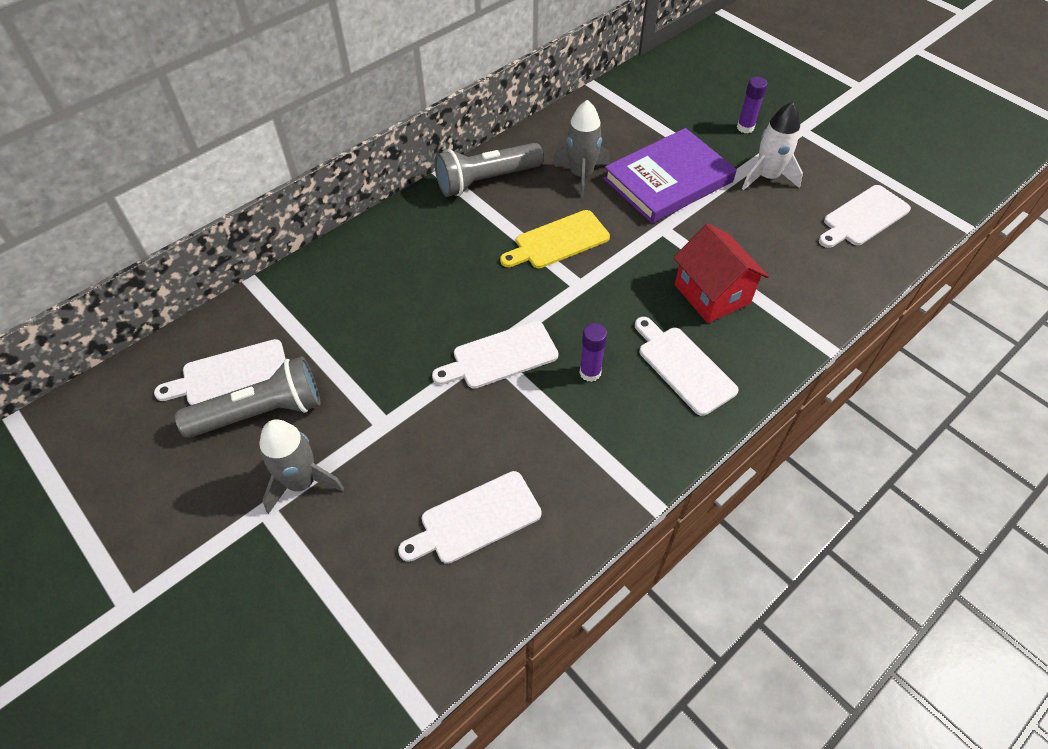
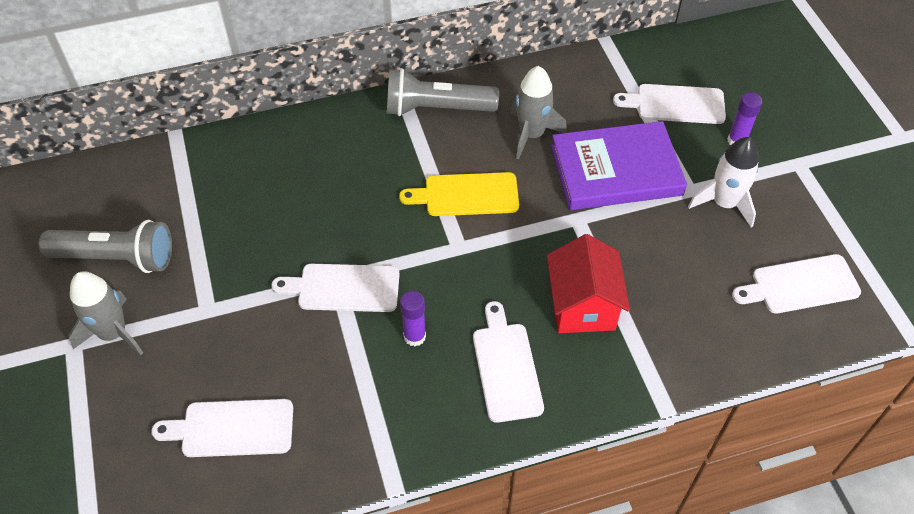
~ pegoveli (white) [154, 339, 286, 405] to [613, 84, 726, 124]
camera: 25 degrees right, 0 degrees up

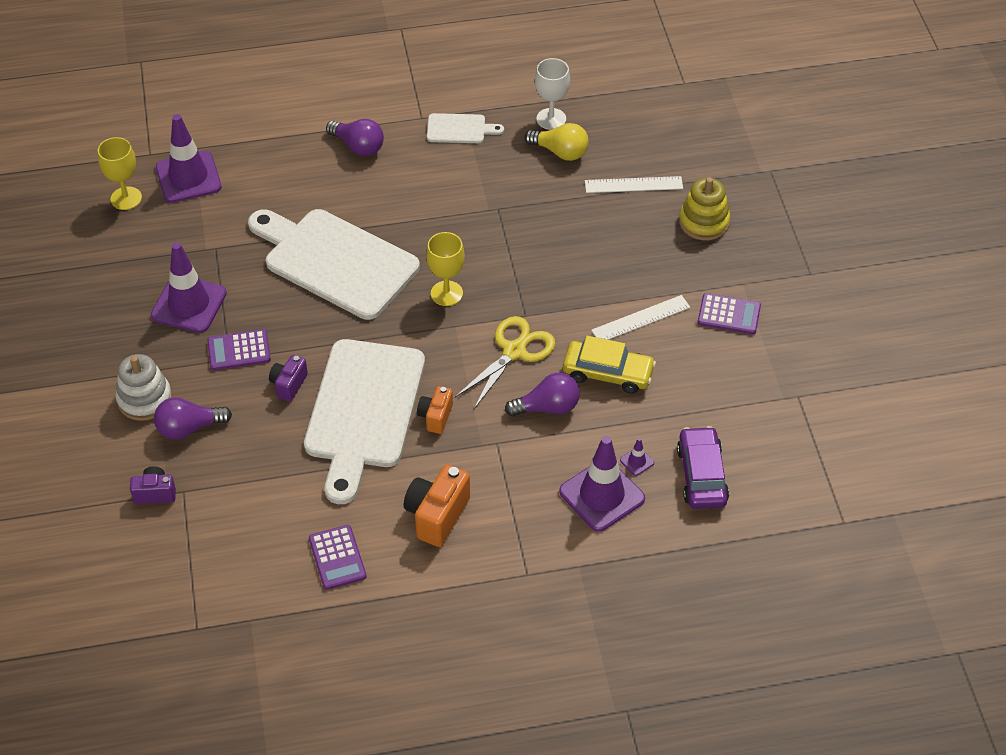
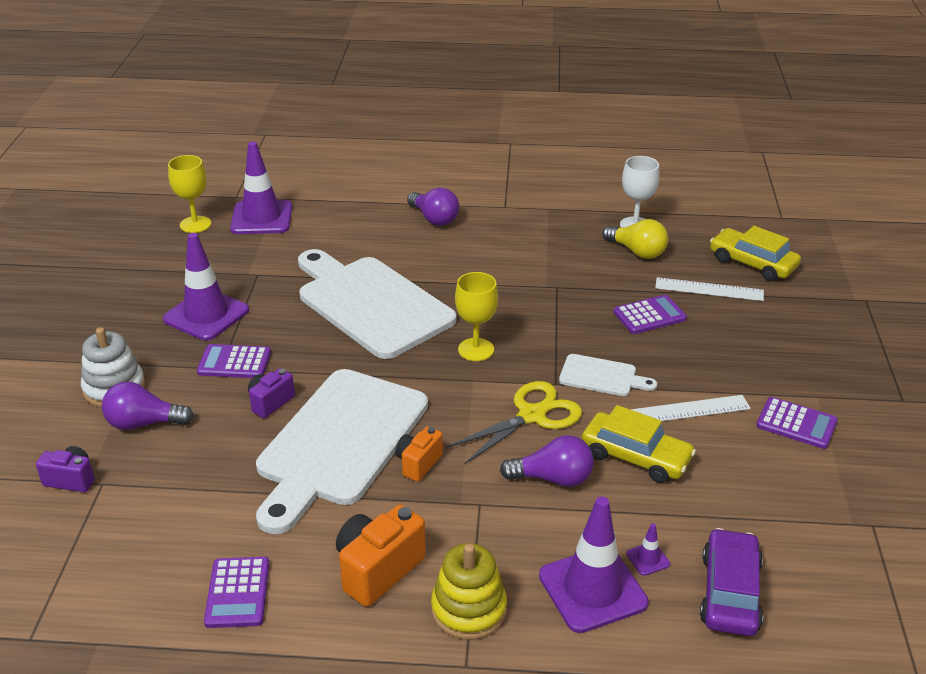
~ pegoveli (white) [427, 113, 504, 143] to [559, 354, 657, 396]
~ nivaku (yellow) [679, 177, 730, 240] to [431, 543, 507, 640]
+ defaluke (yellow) [710, 226, 801, 281]
+ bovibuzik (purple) [613, 295, 687, 334]
camera: 15 degrees right, 15 degrees down

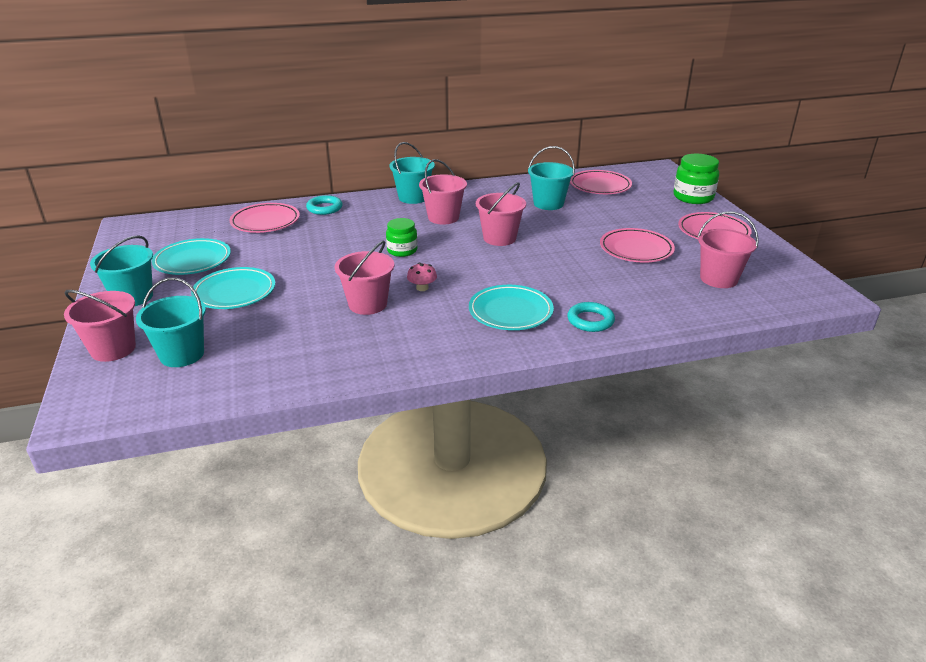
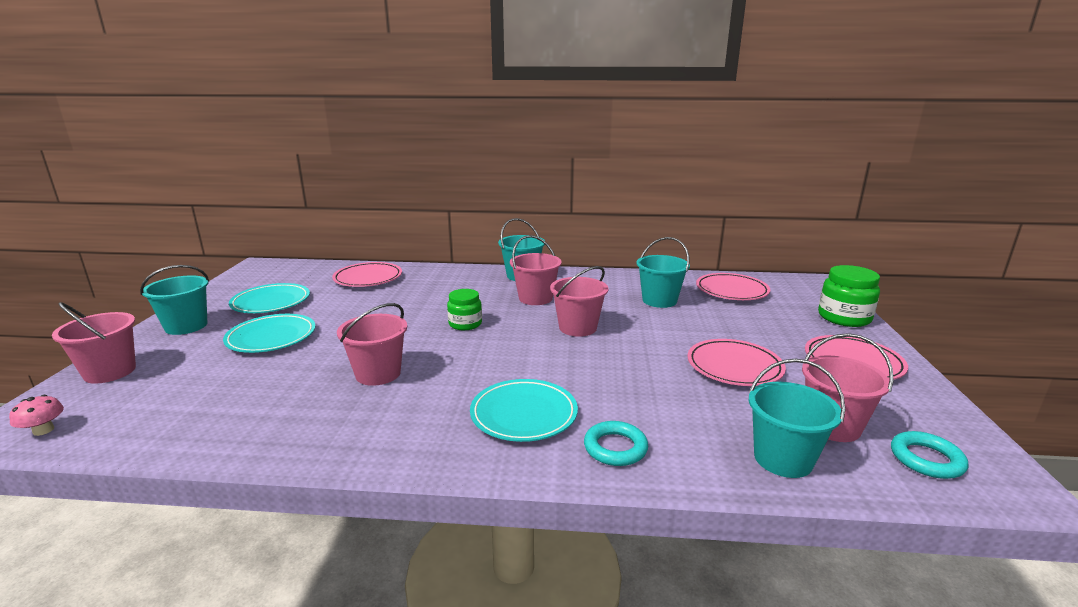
~ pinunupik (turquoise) [306, 195, 343, 215] to [891, 431, 968, 479]
~ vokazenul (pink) [407, 263, 437, 291] to [9, 395, 64, 436]
~ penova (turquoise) [136, 278, 206, 367] to [749, 359, 845, 478]
camera: 20 degrees right, 10 degrees down

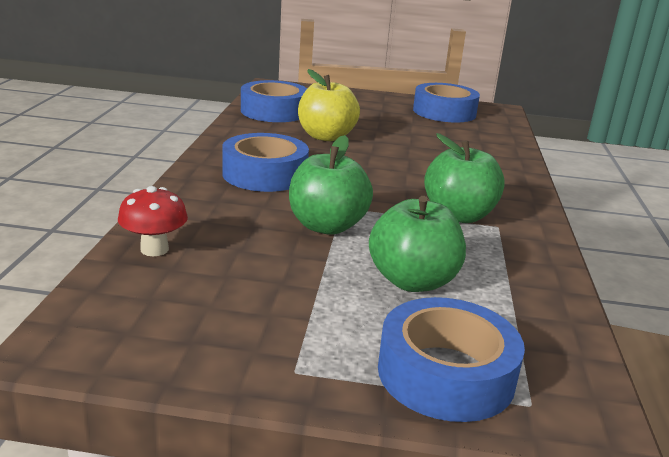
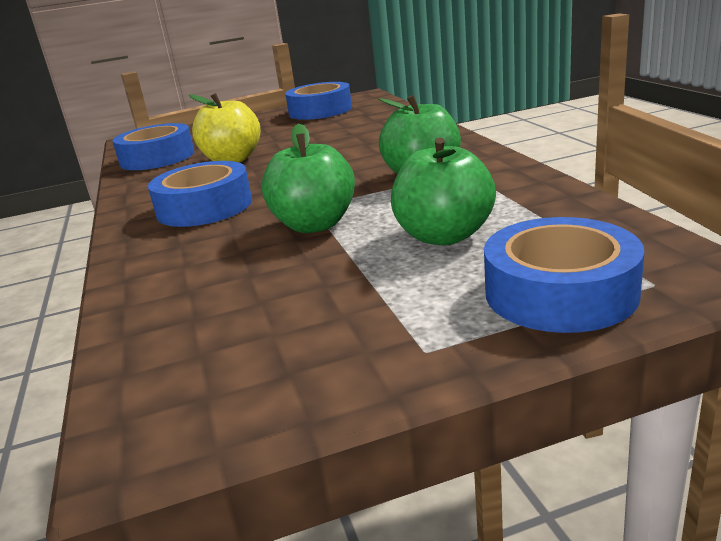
- vokazenul (red) [118, 186, 188, 256]
camera: 20 degrees left, 0 degrees up

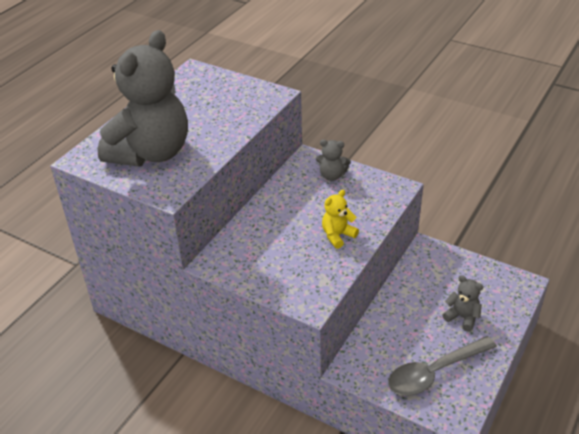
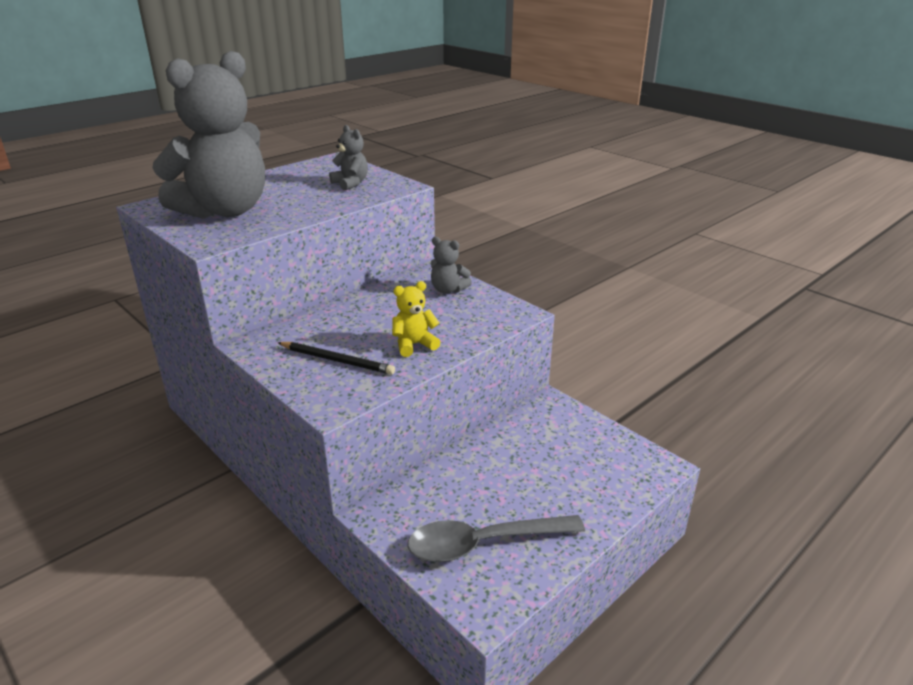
~ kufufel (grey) [442, 275, 483, 332] to [329, 125, 368, 190]
+ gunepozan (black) [277, 342, 395, 375]
camera: 15 degrees right, 10 degrees down

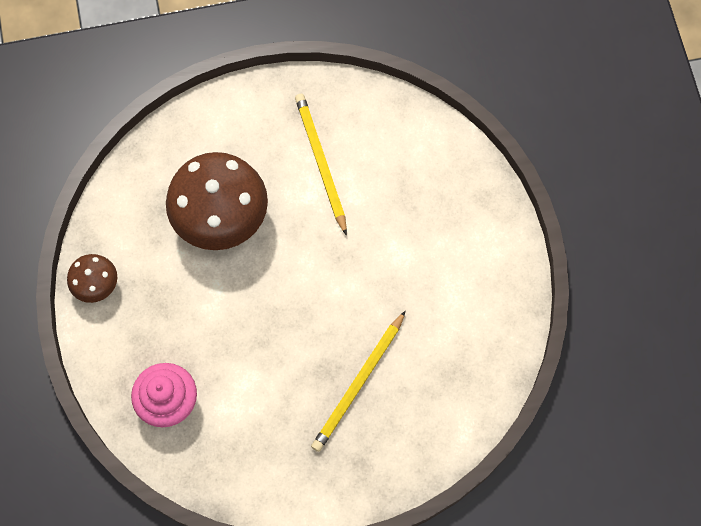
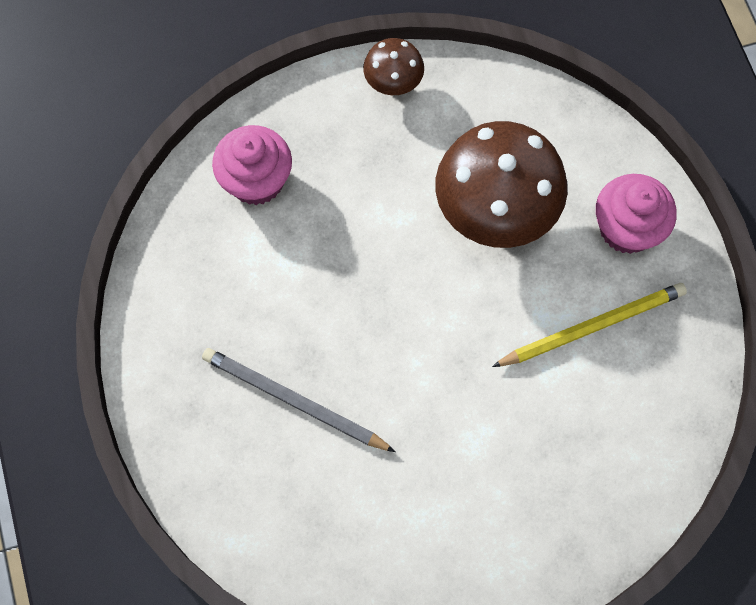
~ gunepozan (yellow) [311, 311, 406, 452] to gunepozan (grey) [202, 348, 396, 452]
+ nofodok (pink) [596, 174, 677, 254]
camera: 85 degrees right, 0 degrees up

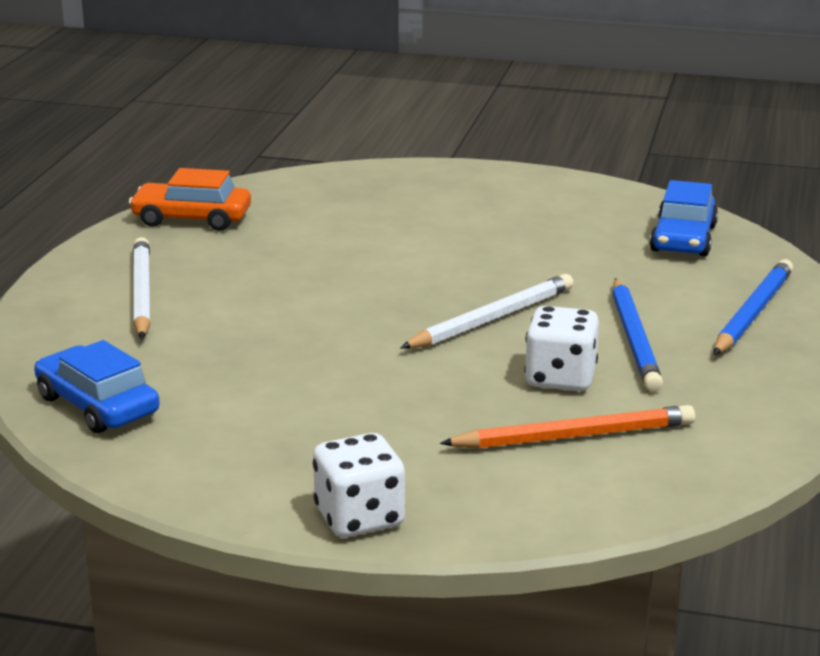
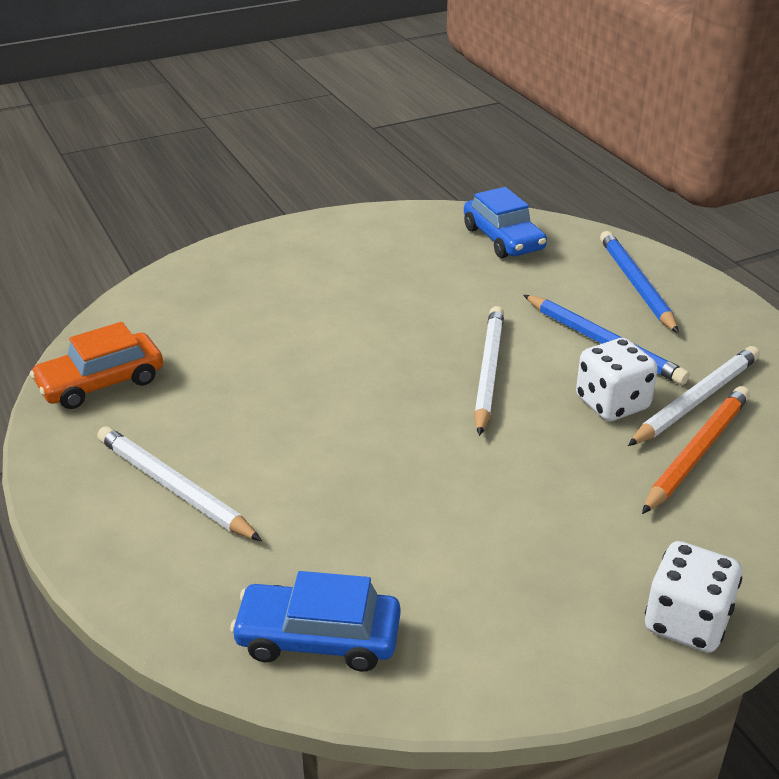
+ gunepozan (white) [628, 346, 760, 446]
camera: 40 degrees left, 10 degrees up

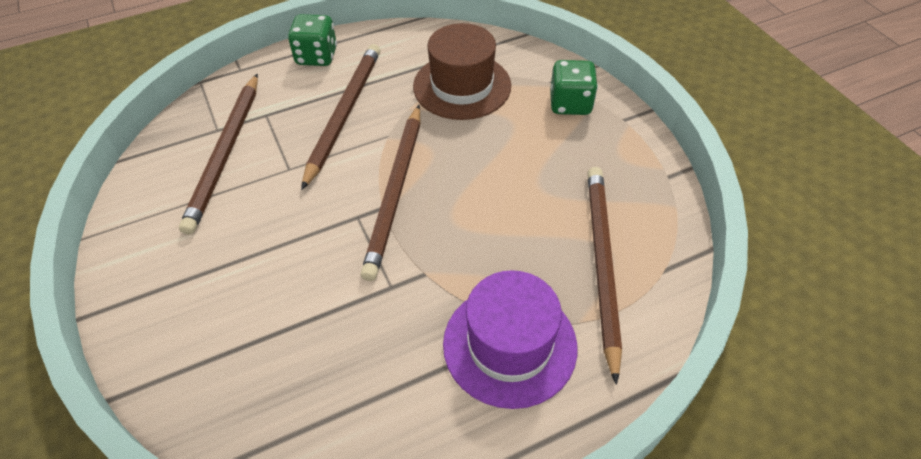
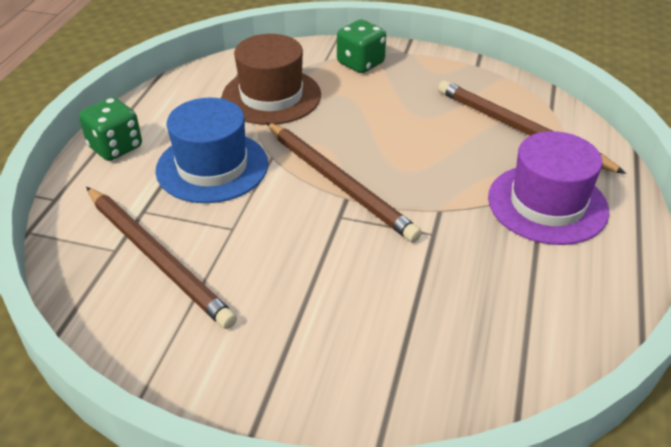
~ gunepozan (brown) [301, 44, 380, 190] to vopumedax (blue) [155, 98, 268, 203]
camera: 50 degrees left, 10 degrees down

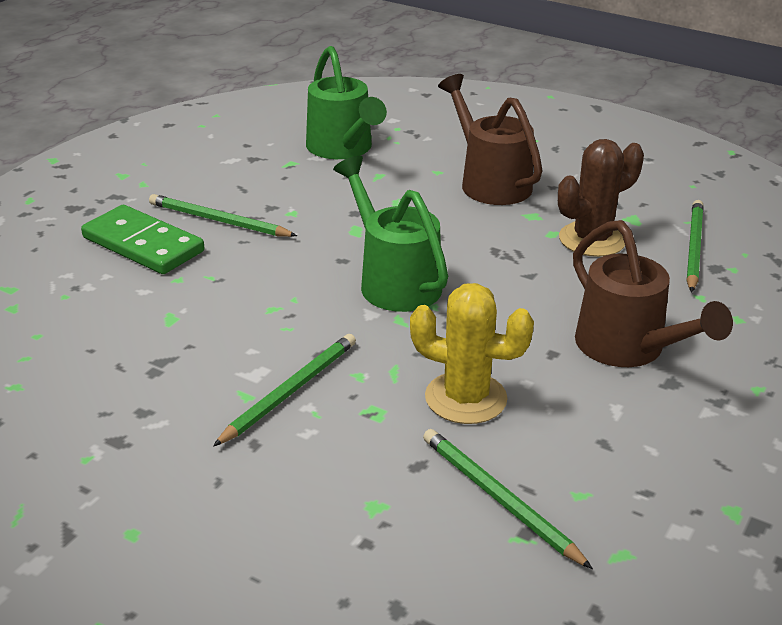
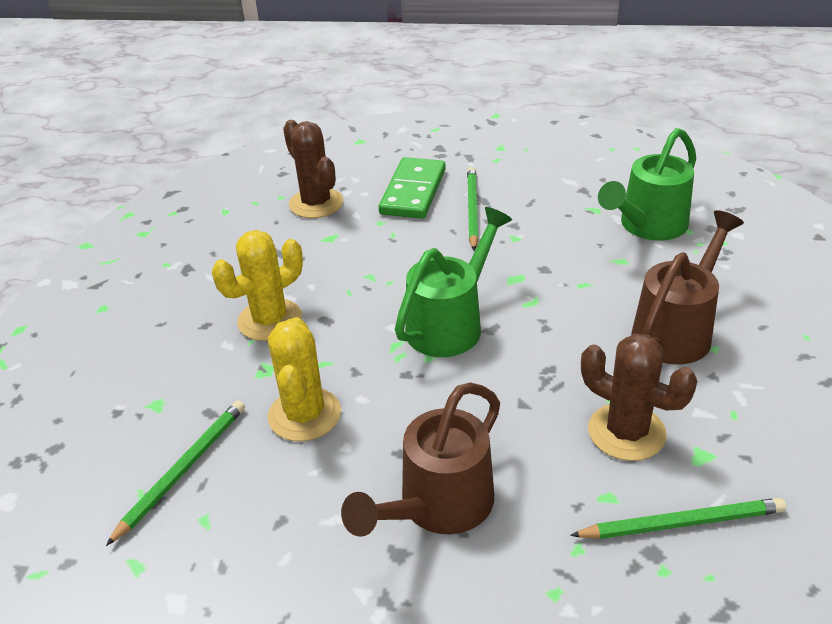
~ gunepozan (green) [213, 334, 356, 447] to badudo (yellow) [212, 230, 303, 341]
+ badudo (brown) [283, 120, 343, 218]
camera: 70 degrees right, 5 degrees up

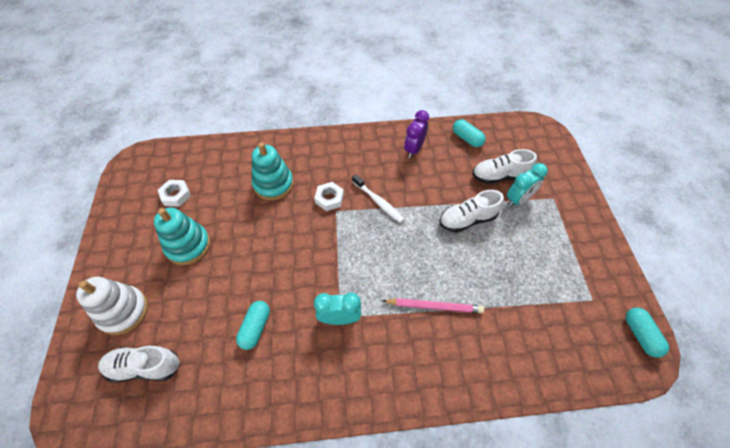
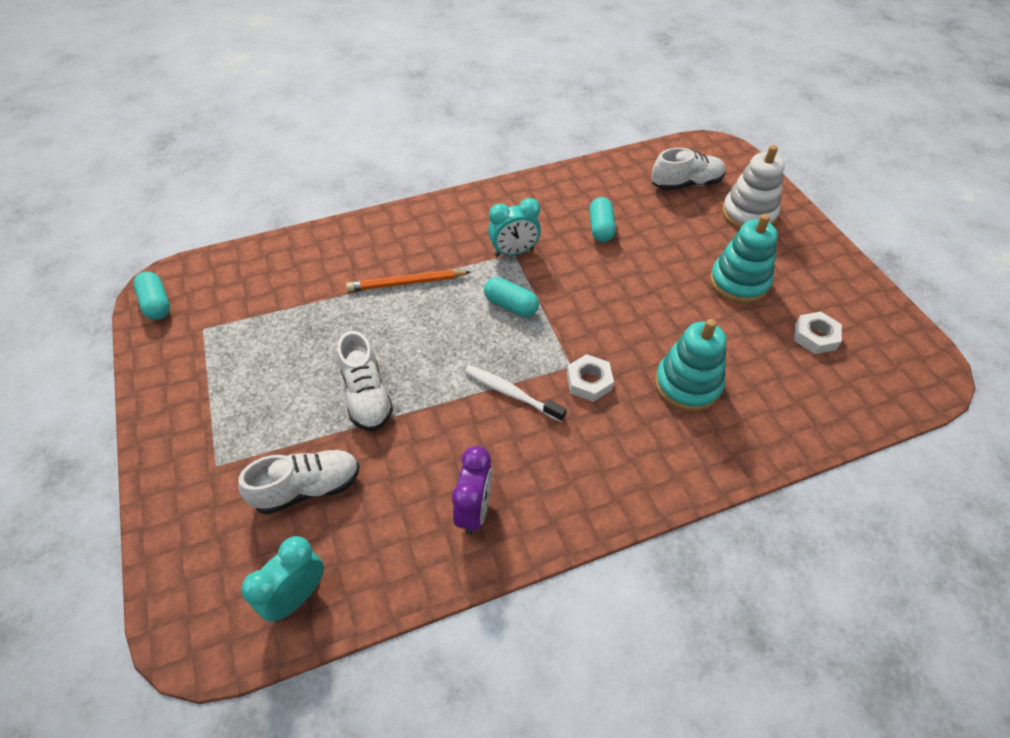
~ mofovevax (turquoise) [453, 119, 486, 147] to [484, 277, 539, 317]
~ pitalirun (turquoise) [507, 163, 548, 207] to [241, 536, 324, 622]
~ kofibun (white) [440, 190, 504, 233] = [337, 331, 393, 431] 105 degrees clockwise
~ gunepozan (pink) [382, 298, 484, 313] to gunepozan (orange) [346, 270, 471, 291]
camera: 165 degrees right, 5 degrees down

